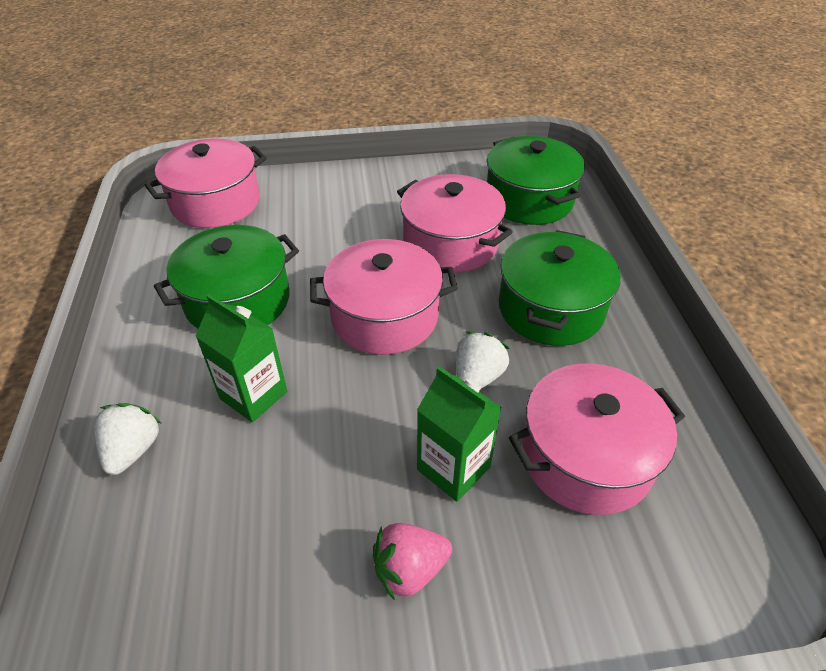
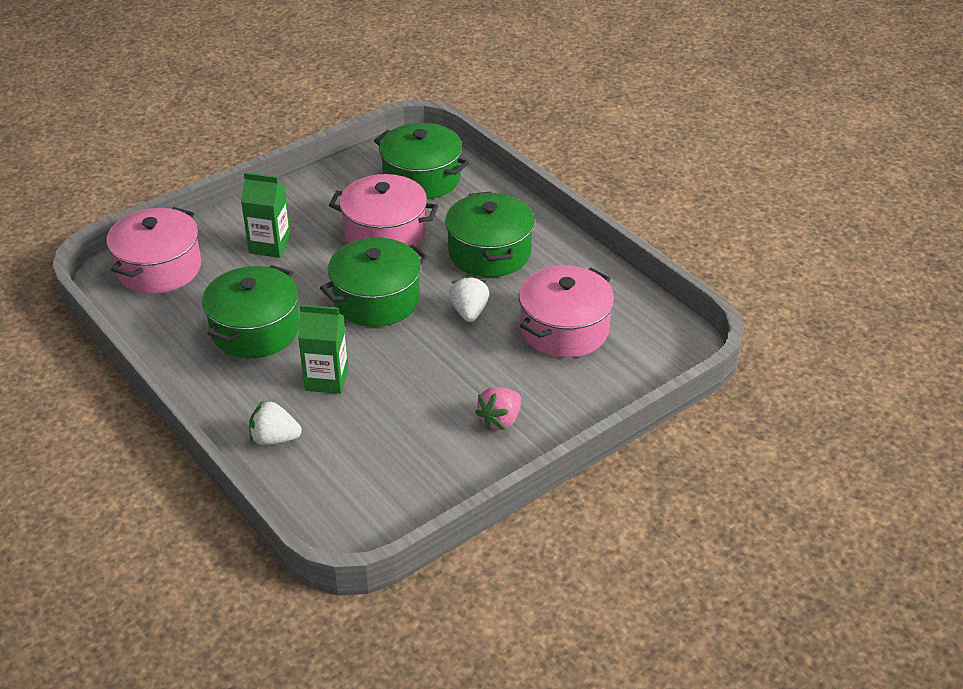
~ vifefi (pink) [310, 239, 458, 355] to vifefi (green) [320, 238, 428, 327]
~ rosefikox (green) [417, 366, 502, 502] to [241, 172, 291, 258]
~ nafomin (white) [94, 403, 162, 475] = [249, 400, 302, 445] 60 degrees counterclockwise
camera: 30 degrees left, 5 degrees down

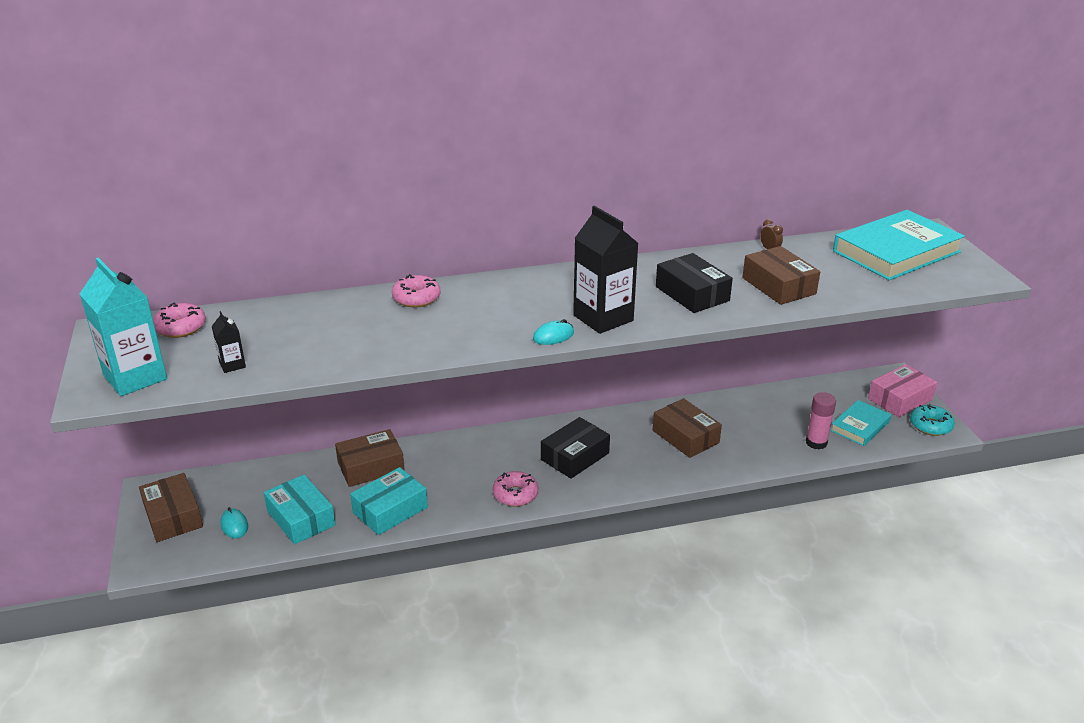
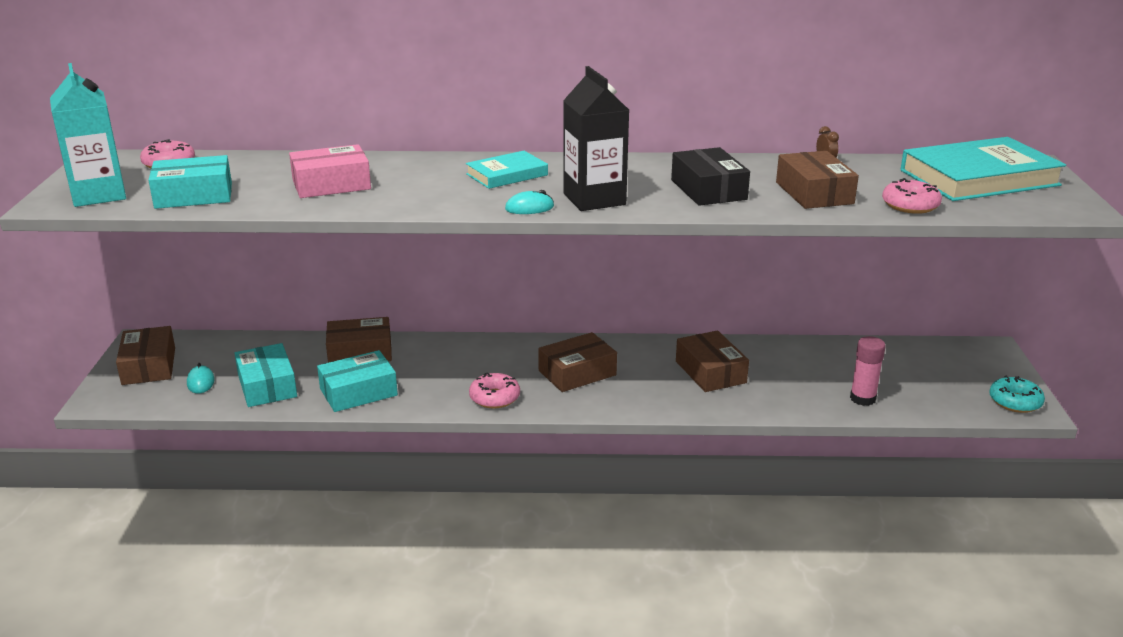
~ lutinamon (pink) [392, 274, 441, 308] to [882, 178, 942, 214]
~ rosefikox (black) [212, 311, 246, 373] to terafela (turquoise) [148, 155, 232, 209]
~ terafela (pink) [868, 364, 937, 417] to [289, 144, 371, 198]
~ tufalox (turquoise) [830, 400, 891, 446] to [466, 151, 548, 189]
~ terafela (black) [541, 417, 610, 479] to terafela (brown) [538, 332, 617, 392]
camera: 15 degrees right, 5 degrees down

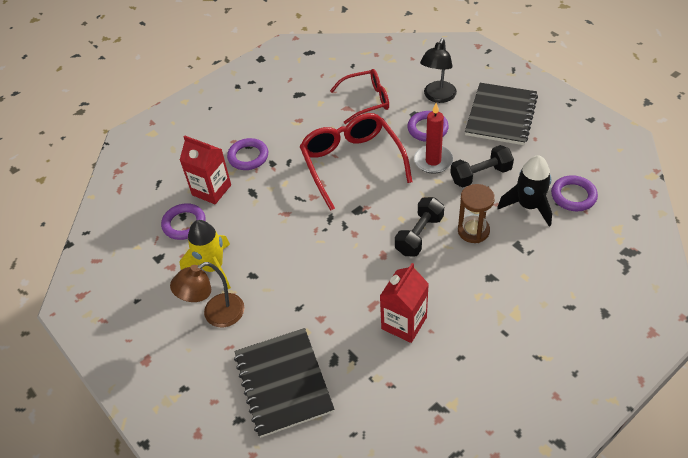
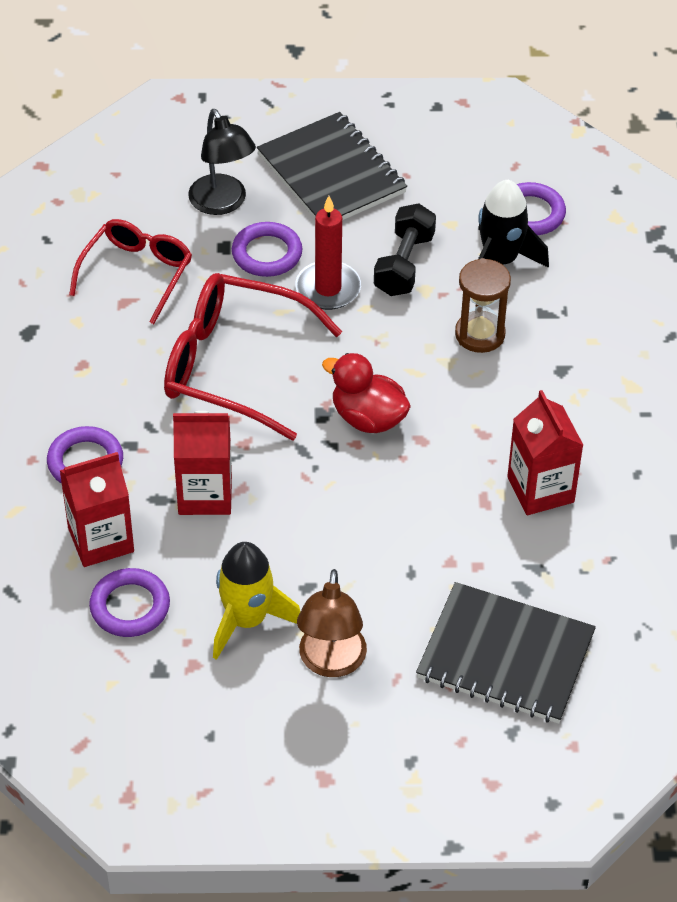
- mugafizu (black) [395, 197, 444, 257]
+ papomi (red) [322, 353, 411, 433]
+ rosefikox (red) [173, 411, 232, 515]
camera: 55 degrees left, 0 degrees up

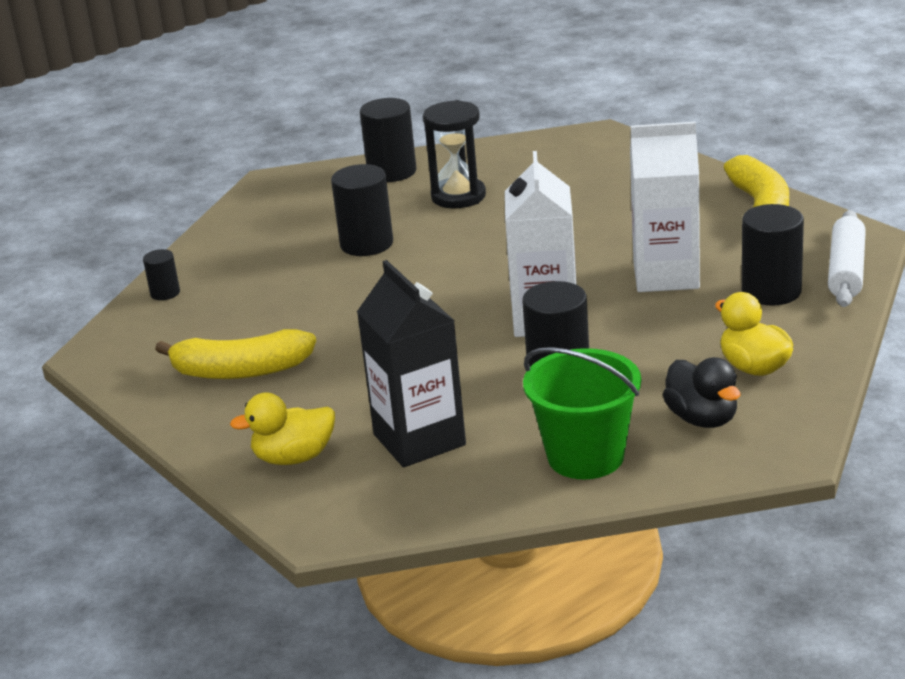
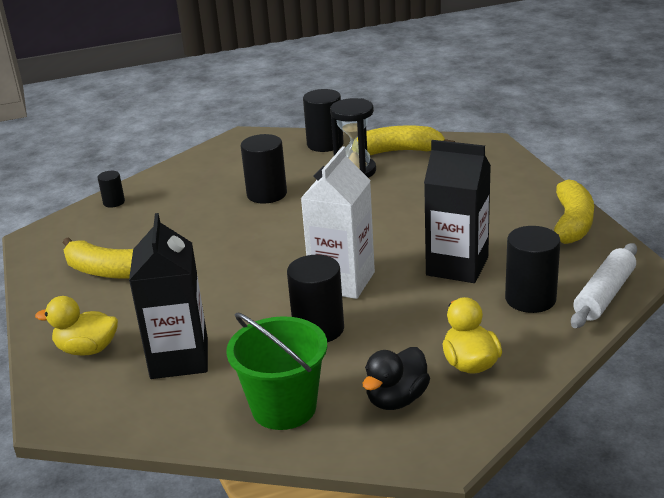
~ rosefikox (white) [630, 122, 700, 292] to rosefikox (black) [424, 140, 491, 283]
~ papomi (black) [663, 357, 740, 428] = [363, 347, 430, 410] 45 degrees clockwise
+ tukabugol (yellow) [357, 125, 455, 155]
camera: 20 degrees right, 0 degrees up

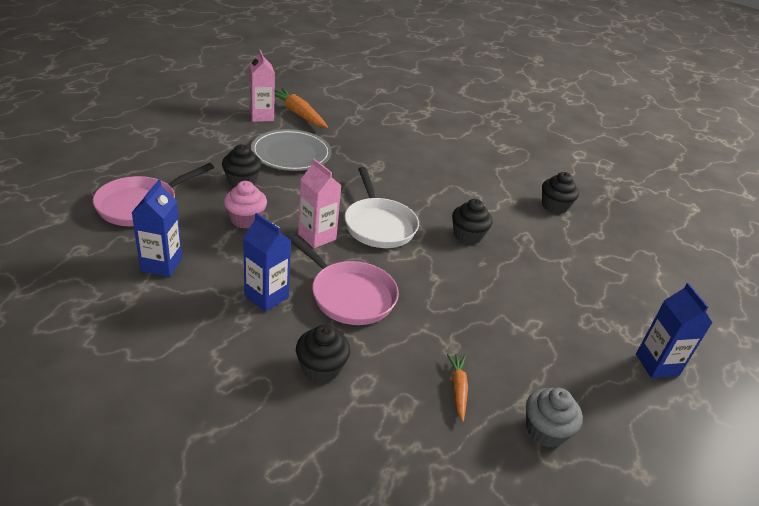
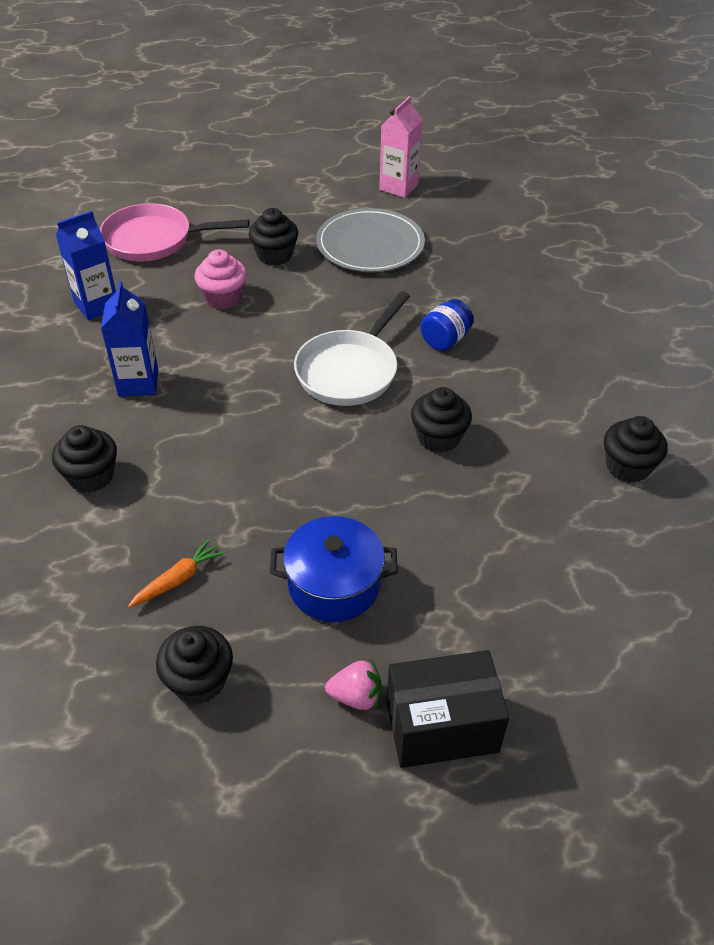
- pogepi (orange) [275, 88, 328, 128]
- rosefikox (pink) [298, 159, 342, 248]
- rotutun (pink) [286, 233, 399, 325]
~ rosefikox (blue) [636, 283, 712, 378] to terafela (black) [386, 650, 509, 768]
~ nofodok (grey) [526, 388, 583, 447] to nofodok (black) [156, 626, 233, 704]
+ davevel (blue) [420, 299, 474, 351]
+ vifefi (blue) [270, 516, 398, 622]
+ nafomin (pink) [325, 659, 382, 710]
camera: 50 degrees right, 10 degrees up

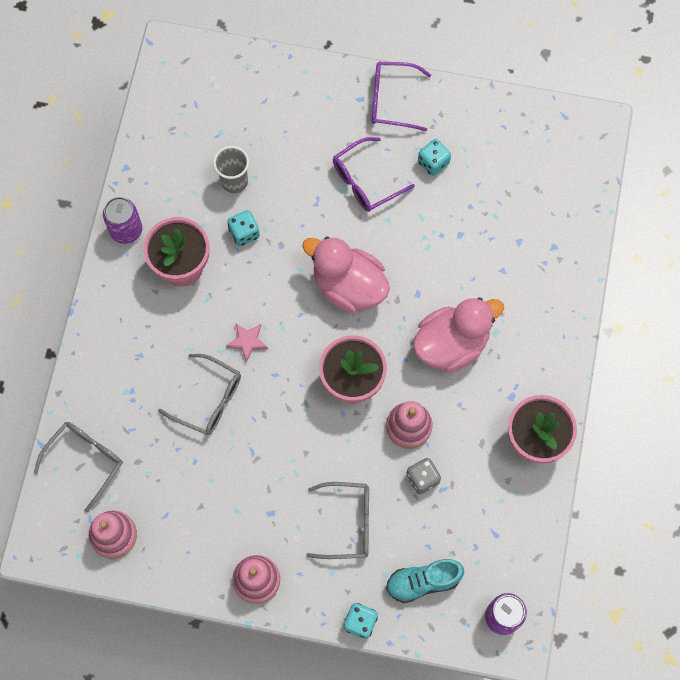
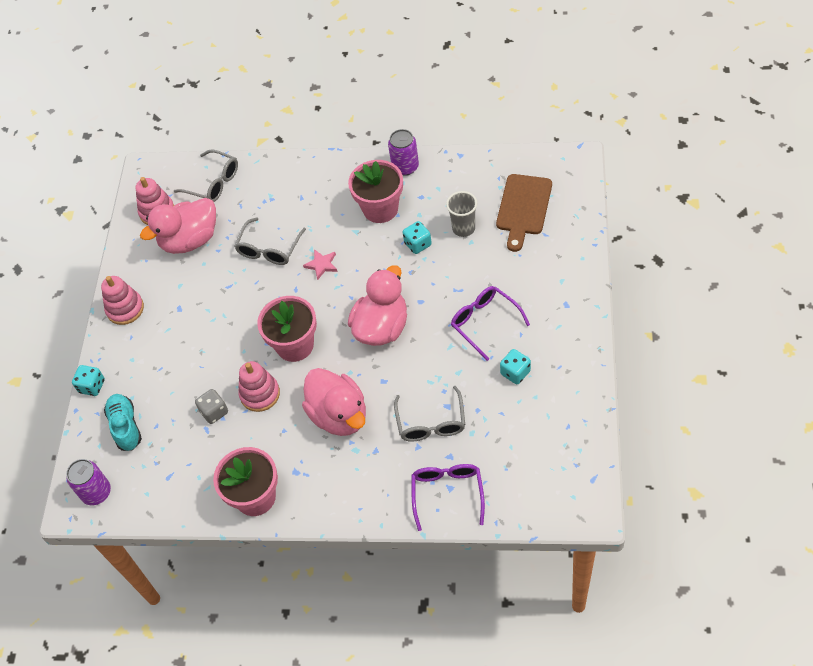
~ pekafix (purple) [372, 62, 431, 131] to [412, 464, 485, 531]
~ pekafix (grey) [306, 482, 369, 559] to [394, 386, 465, 442]
+ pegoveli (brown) [496, 174, 552, 252]
+ papomi (pink) [140, 198, 216, 254]
camera: 90 degrees right, 15 degrees down

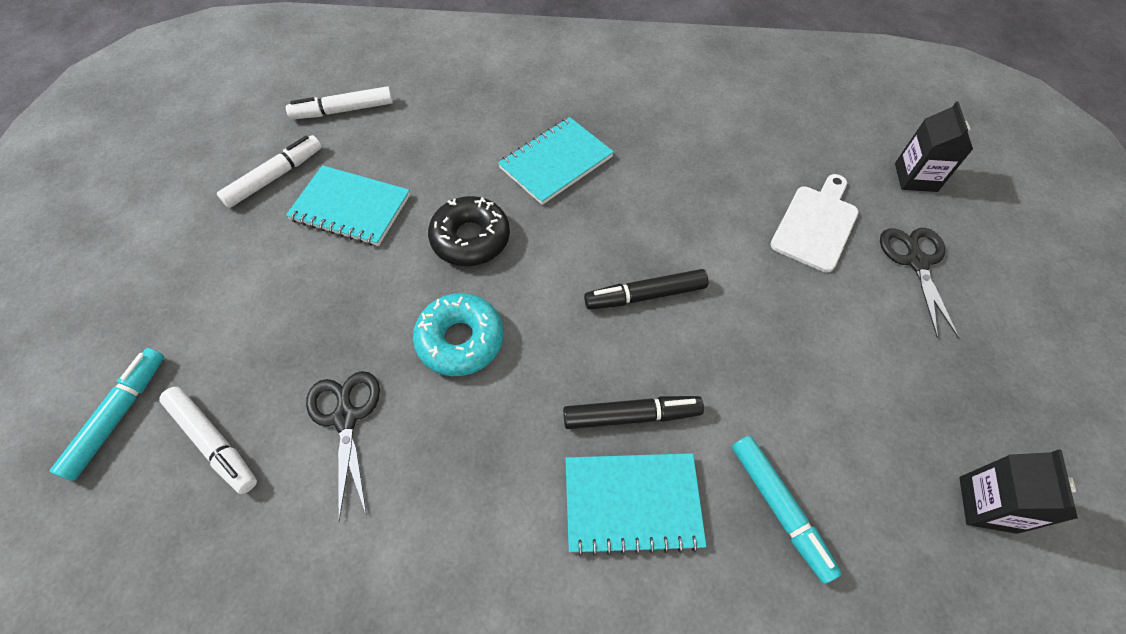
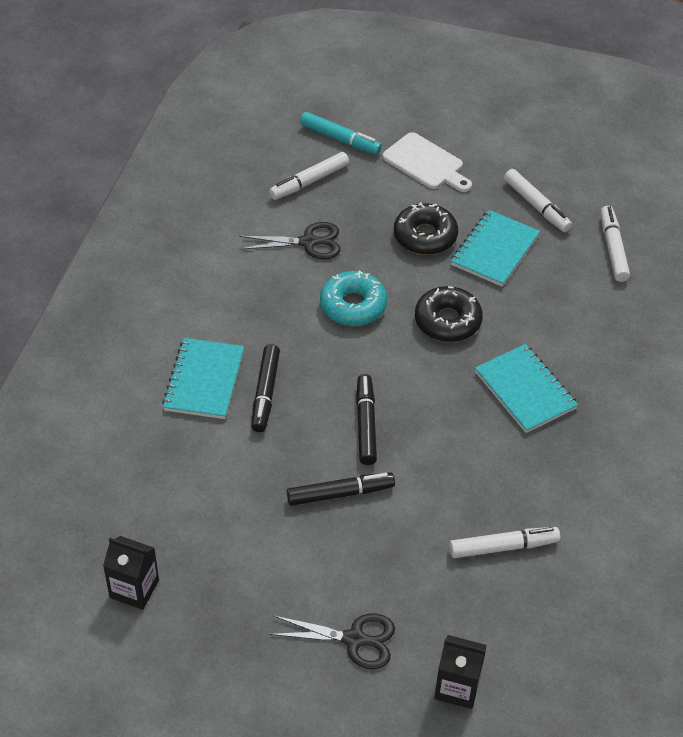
~ pegoveli (white) [770, 174, 859, 272] to [382, 132, 472, 192]
- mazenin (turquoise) [732, 436, 842, 584]
+ lutinamon (black) [394, 202, 458, 255]
+ mazenin (black) [287, 472, 395, 506]
+ mazenin (white) [449, 527, 560, 558]
camera: 100 degrees right, 10 degrees down

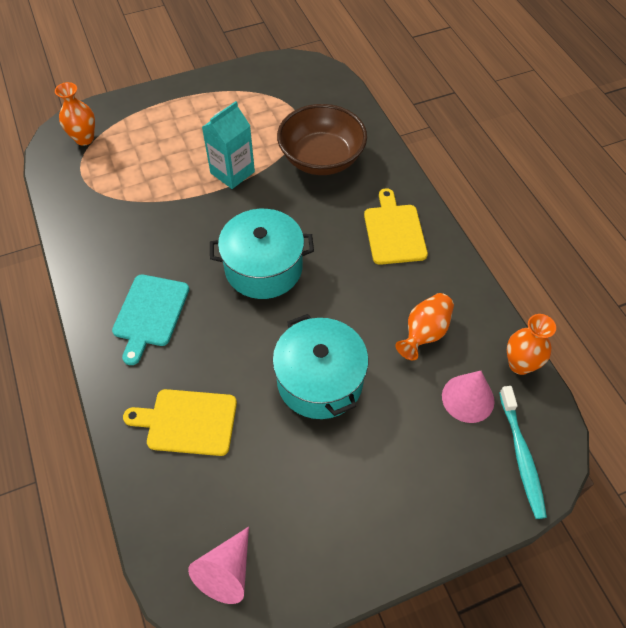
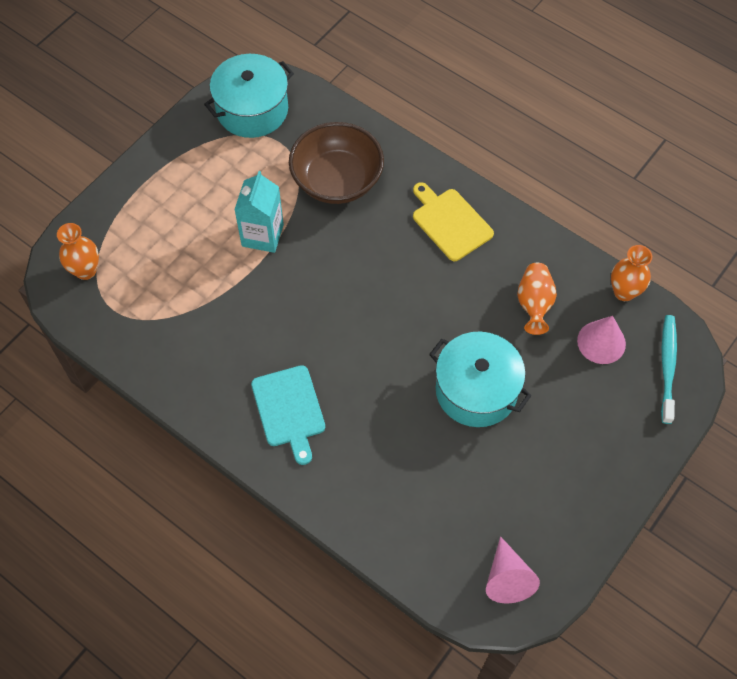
~ vifefi (turquoise) [210, 209, 314, 299] to [204, 54, 294, 138]
~ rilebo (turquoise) [499, 386, 547, 519] = [661, 315, 677, 424] 135 degrees counterclockwise
- pegoveli (yellow) [123, 389, 237, 456]
camera: 30 degrees left, 5 degrees up

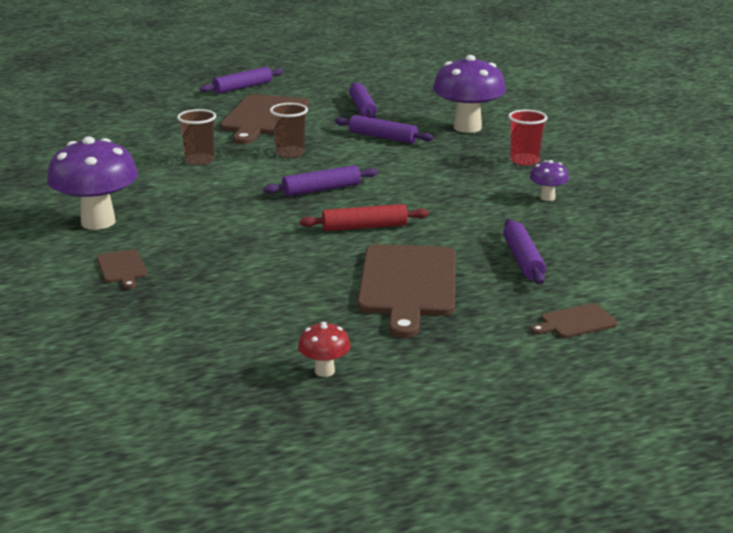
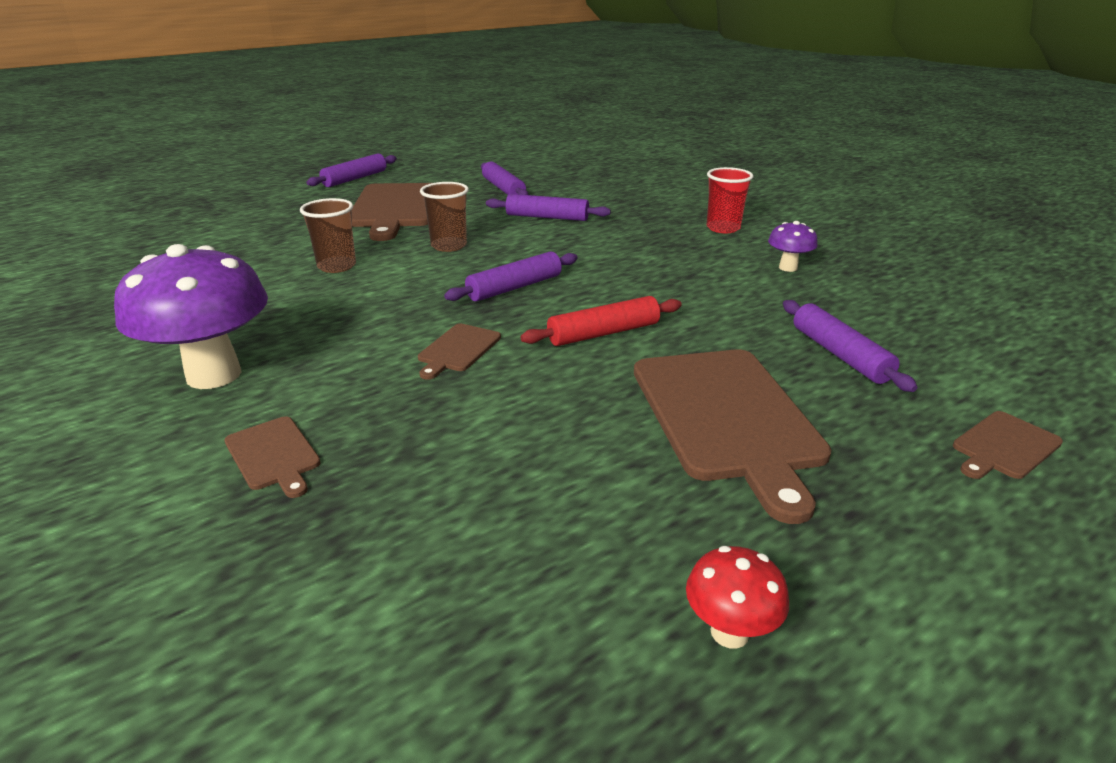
- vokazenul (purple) [433, 55, 506, 133]
+ pegoveli (brown) [418, 323, 501, 380]
camera: 15 degrees left, 5 degrees up

